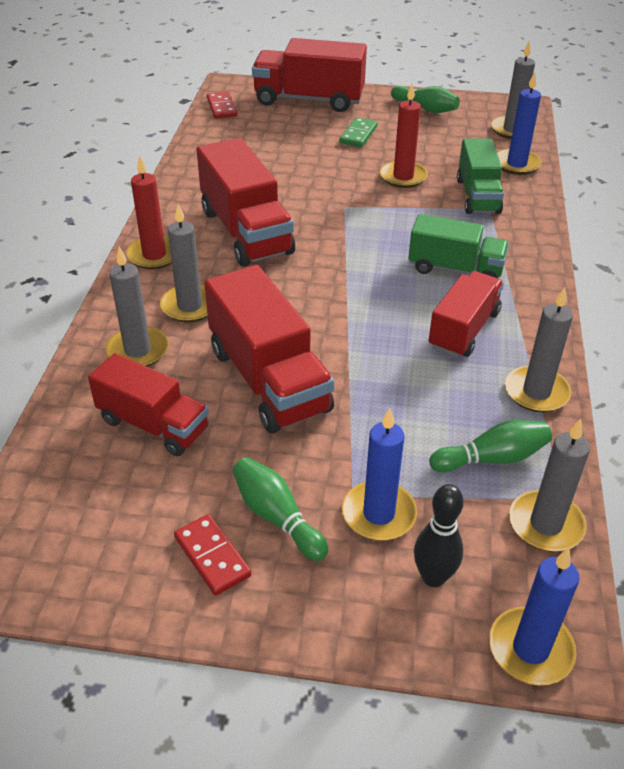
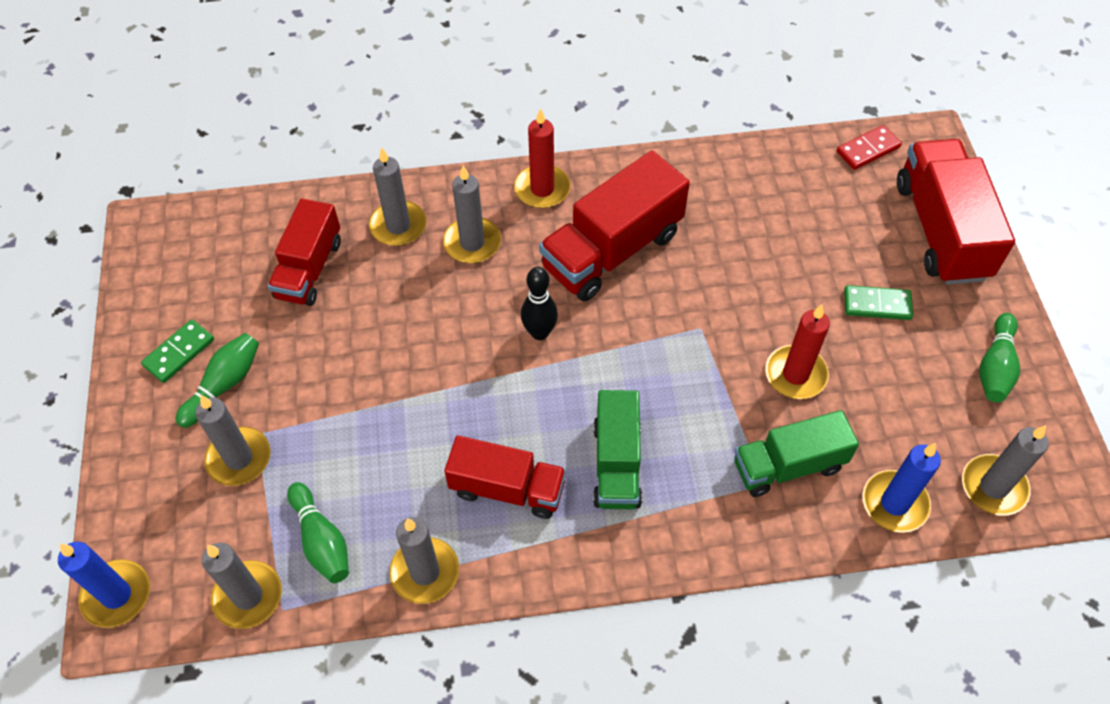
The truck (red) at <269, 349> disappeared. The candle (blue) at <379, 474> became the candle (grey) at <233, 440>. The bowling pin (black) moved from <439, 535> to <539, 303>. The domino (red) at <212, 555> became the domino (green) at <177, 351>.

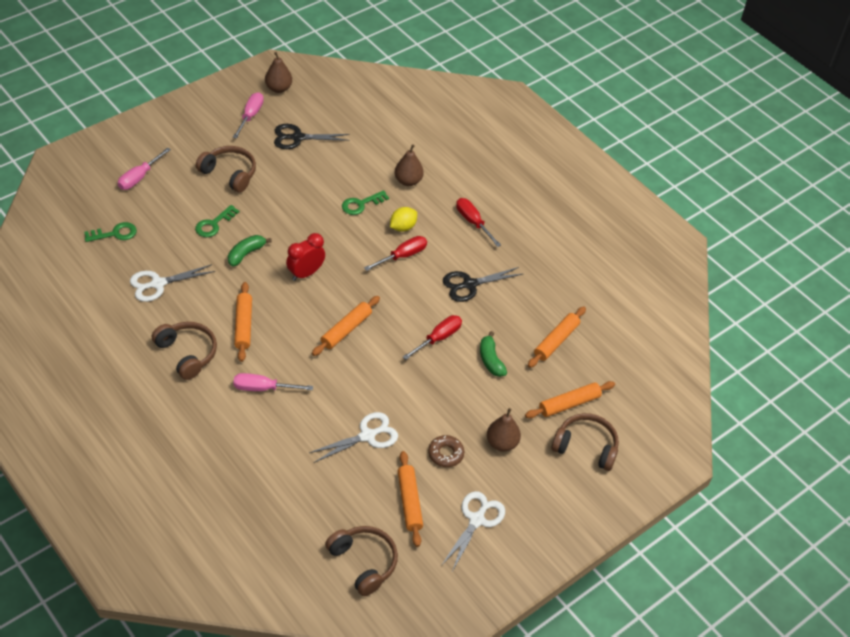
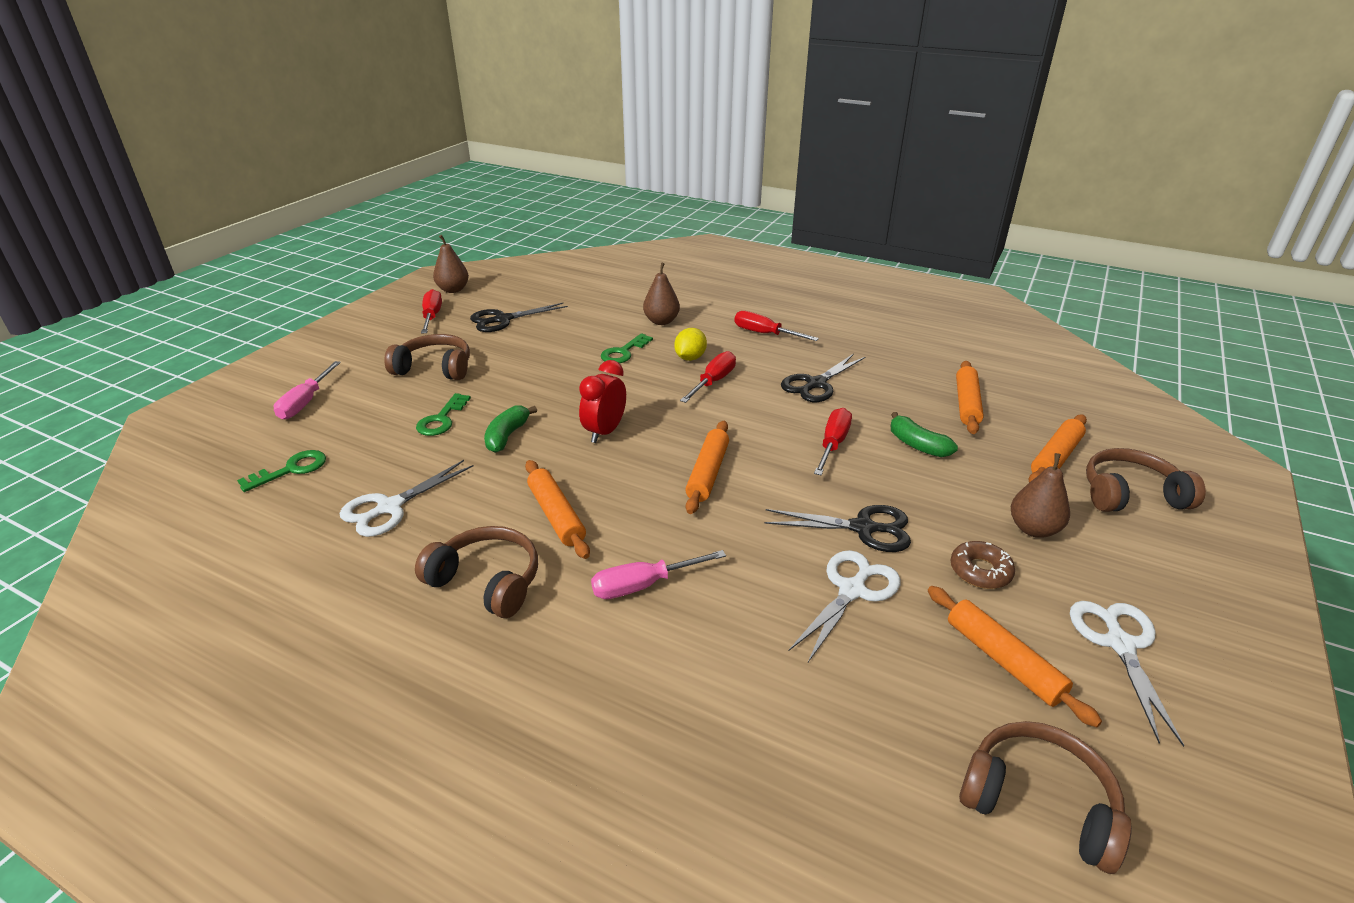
The screwdriver (pink) at <248, 115> became the screwdriver (red) at <431, 311>. The scissors (black) at <837, 528> appeared.

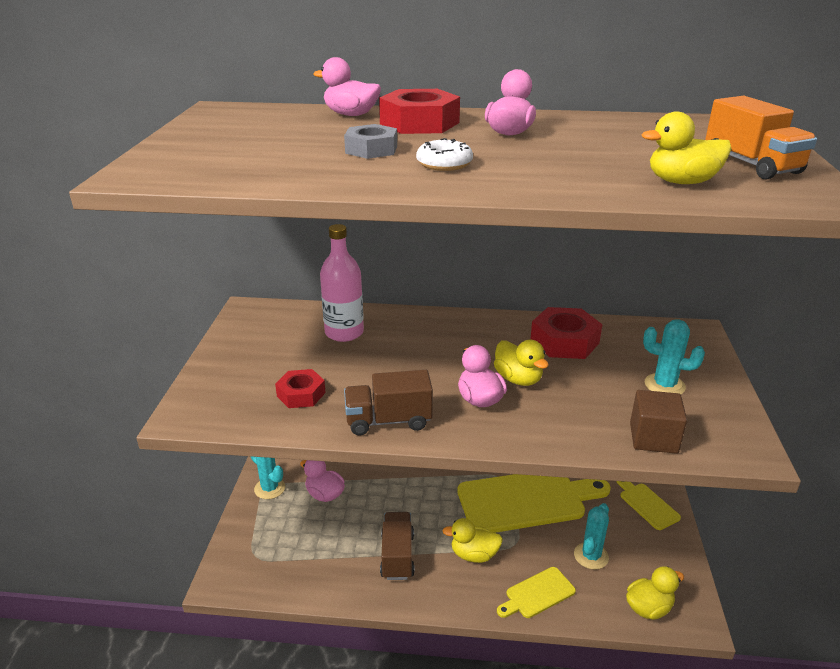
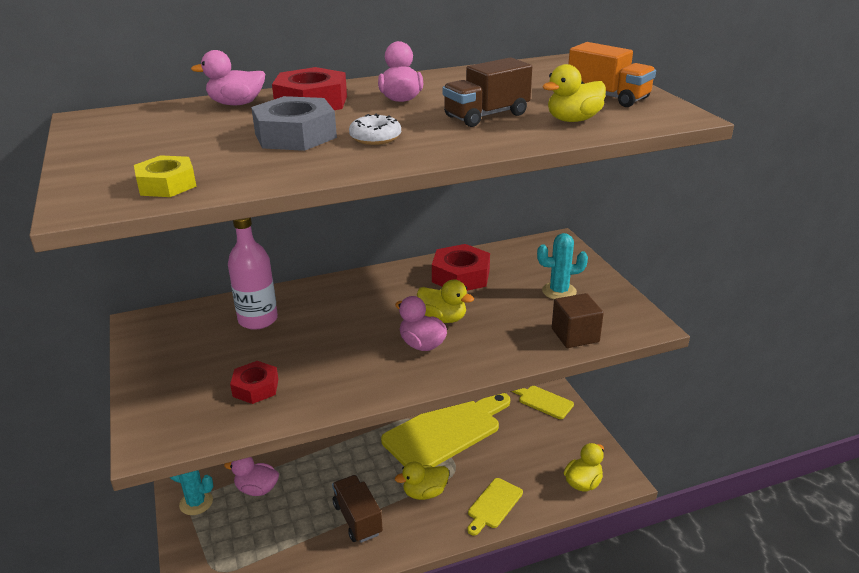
The nut (grey) at <370, 141> changed to 1.58 times the size. The truck (brown) moved from <388, 402> to <487, 92>. The cactus (turquoise) at <591, 536> disappeared. The nut (yellow) at <165, 176> appeared.

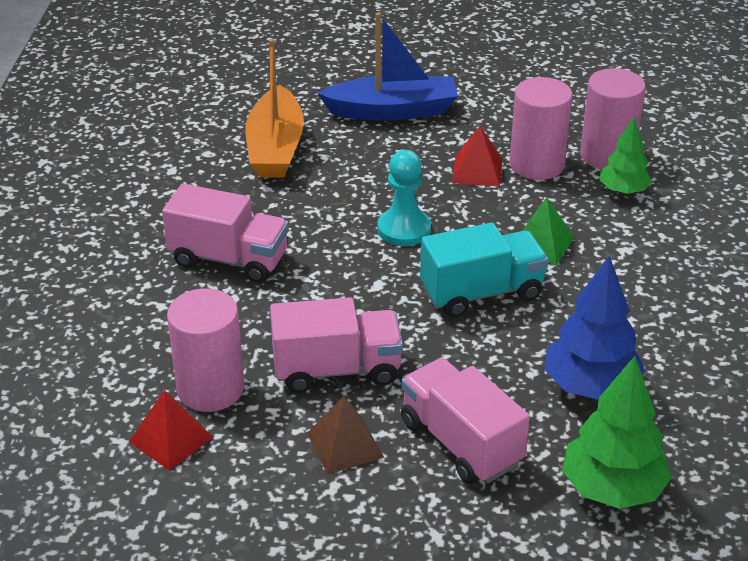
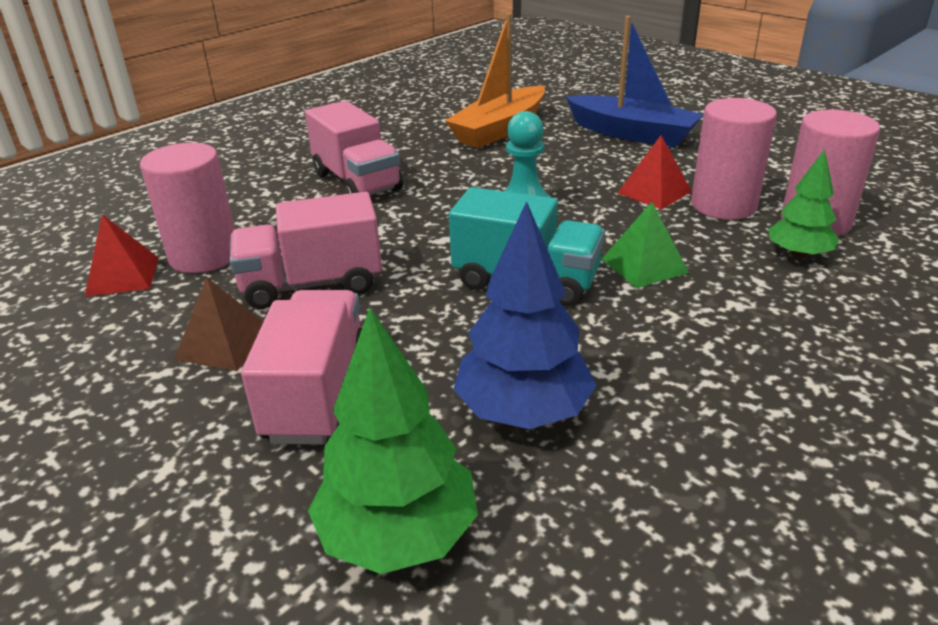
The truck (pink) at <336, 345> turned 135 degrees clockwise.

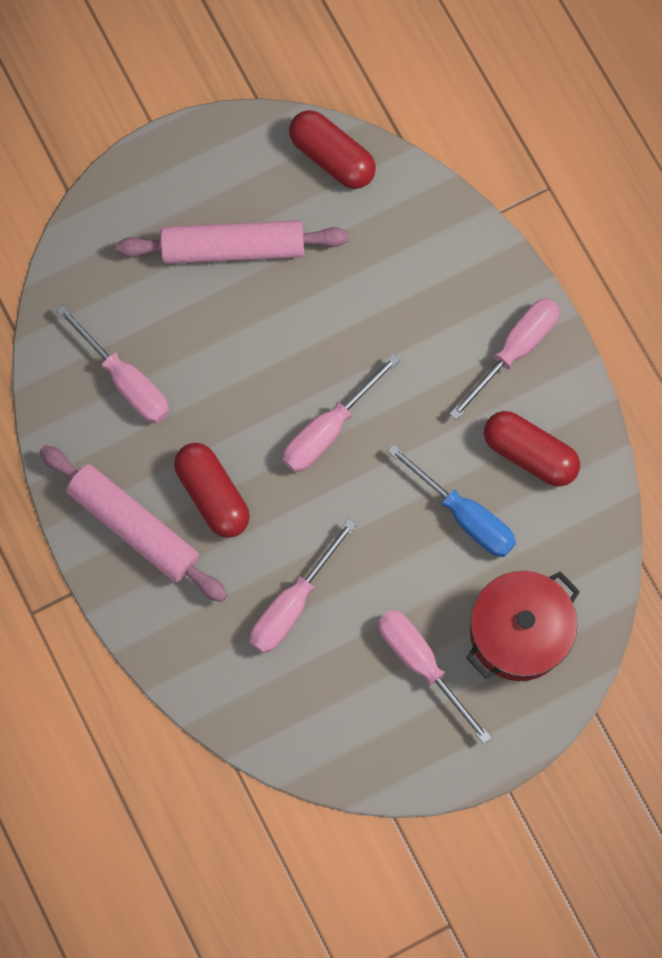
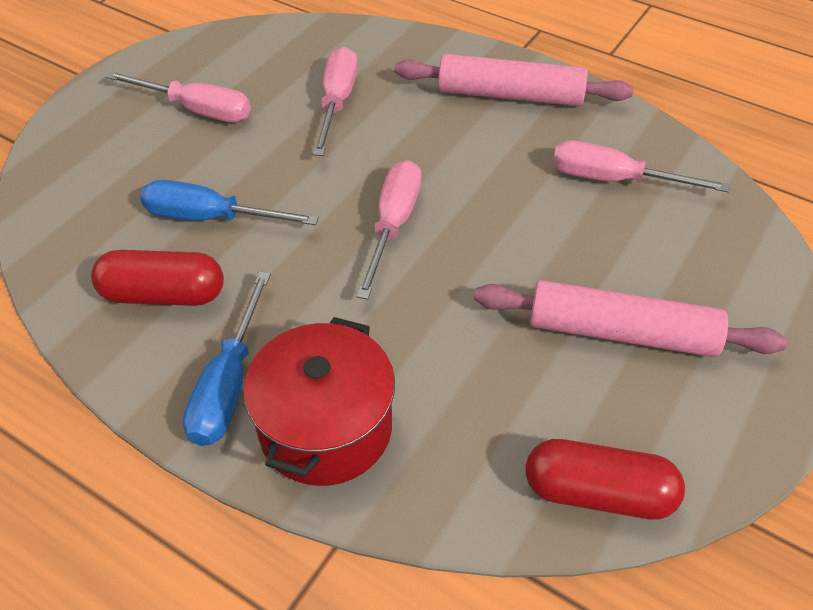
The rolling pin (pink) at <232, 242> turned 45 degrees clockwise. The screwdriver (pink) at <505, 359> became the screwdriver (blue) at <227, 358>. The capsule (red) at <212, 490> disappeared. The pot (red) moved from <523, 626> to <319, 401>.

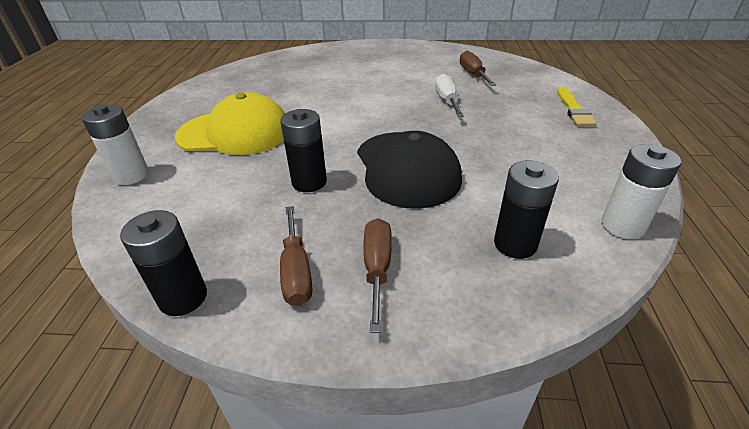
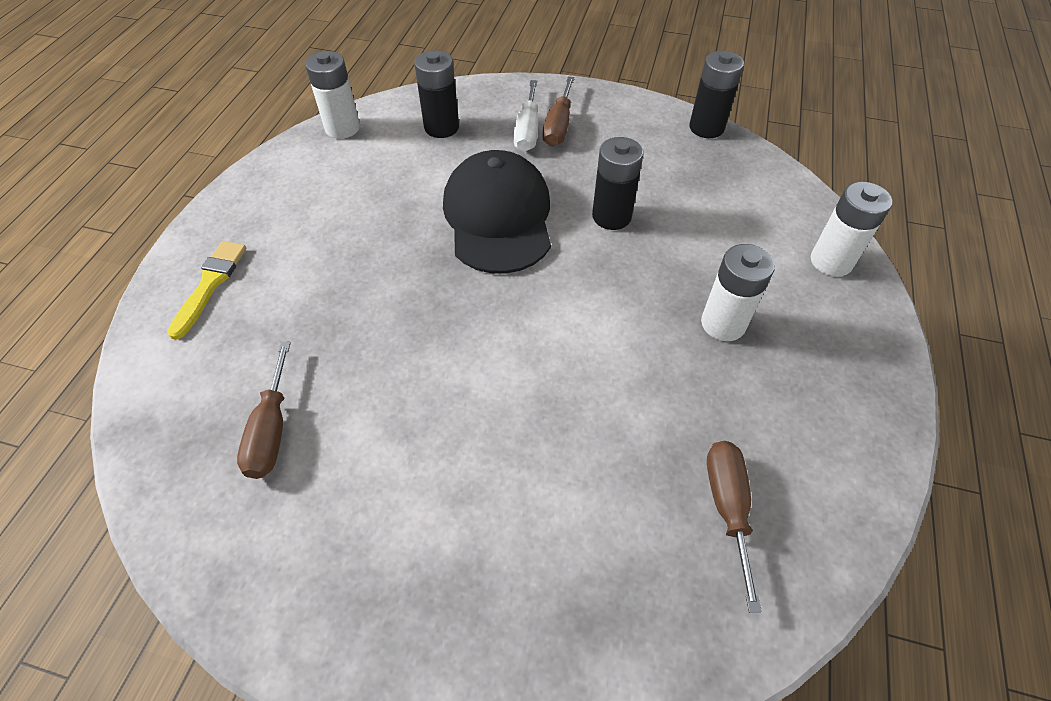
The screwdriver (white) moved from <449, 95> to <526, 116>. The cap (yellow) at <230, 123> was replaced by the battery (white) at <738, 292>. The screwdriver (brown) moved from <296, 256> to <734, 527>.

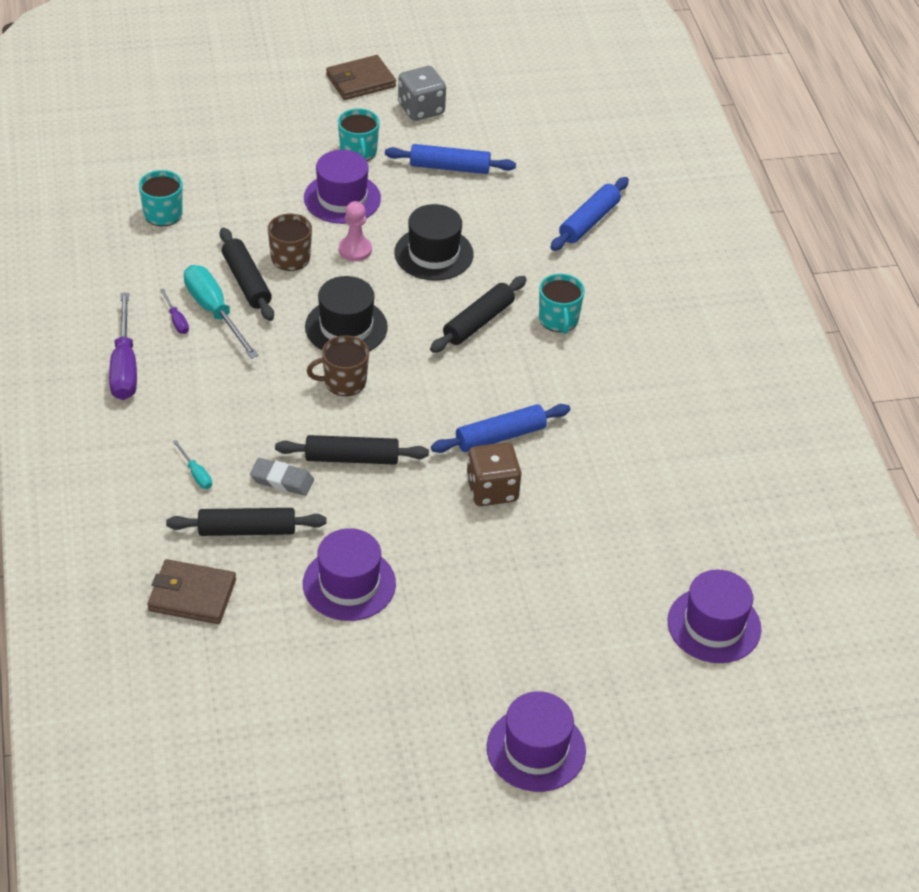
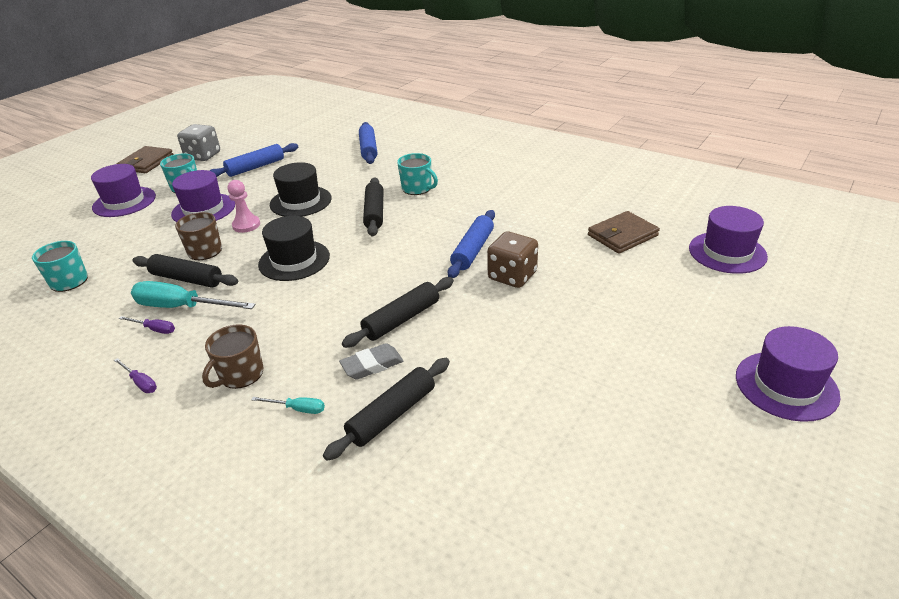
The screwdriver (purple) at <123, 346> changed to 0.47 times the size. The mug (brown) moved from <338, 365> to <232, 357>. The hat (purple) moved from <349, 574> to <123, 190>. The wallet (brown) moved from <192, 591> to <624, 232>.

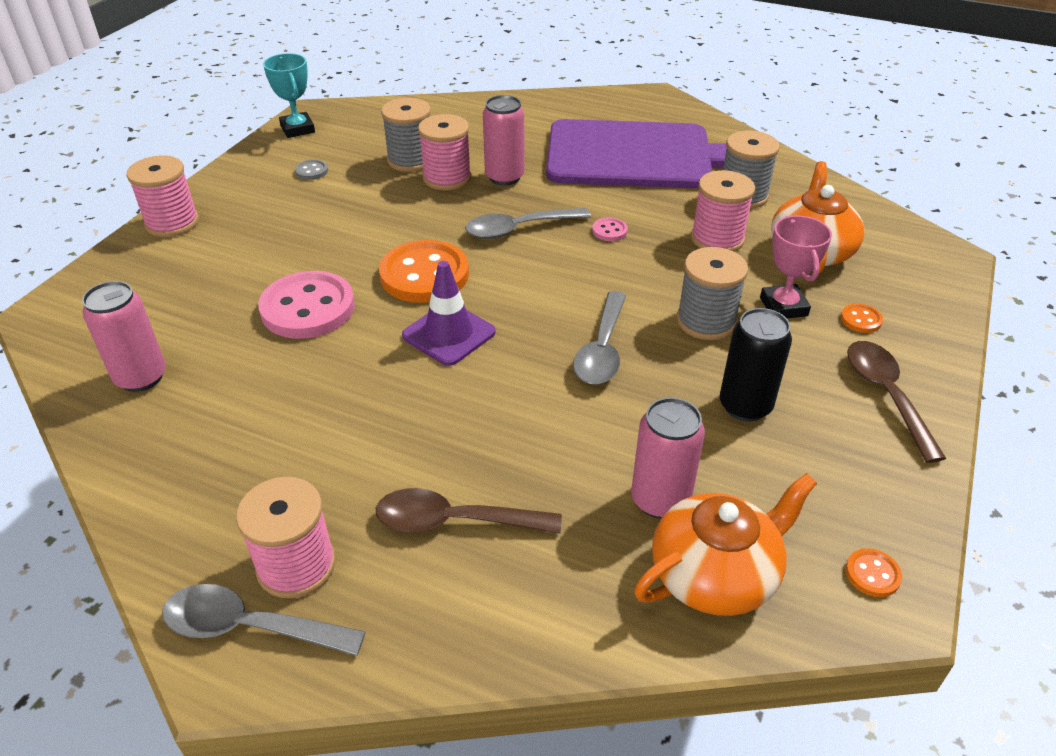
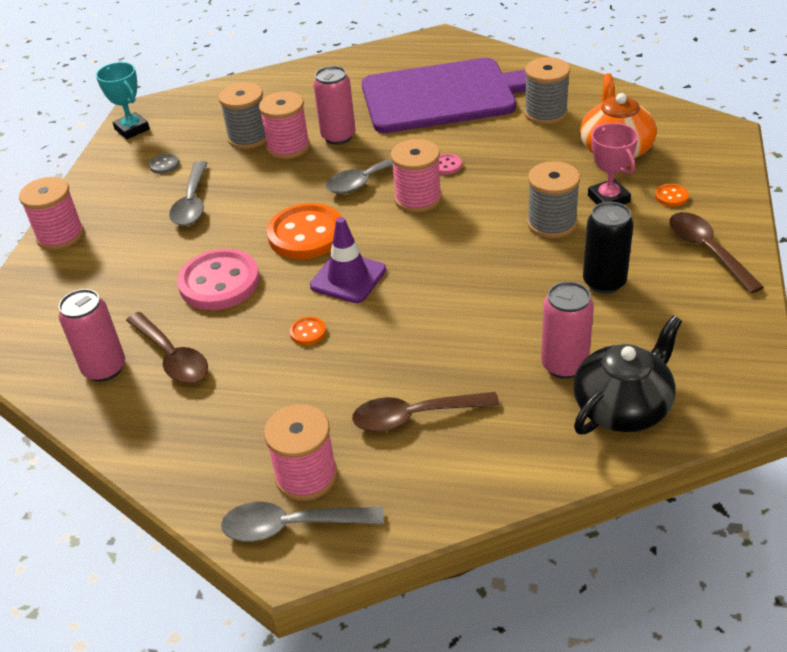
The spool (pink) moved from <723, 211> to <416, 176>. The spoon (grey) moved from <600, 337> to <188, 193>. The teapot (orange) at <725, 544> became the teapot (black) at <627, 375>. The button (orange) moved from <873, 572> to <308, 331>. The spoon (brown) at <167, 347> appeared.

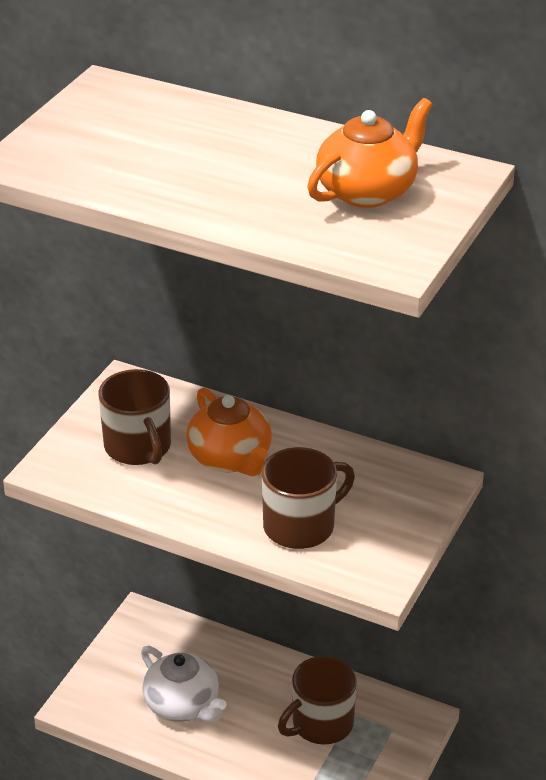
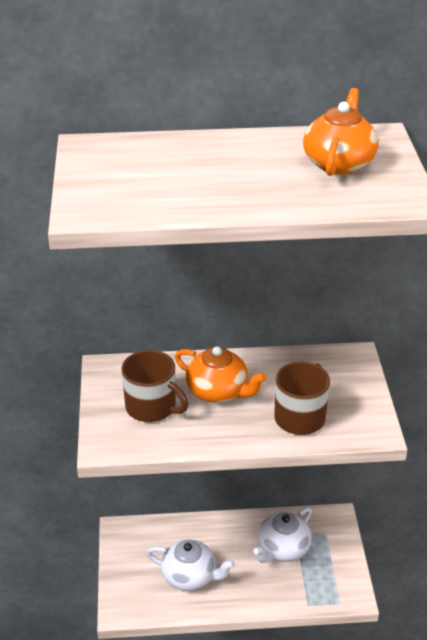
The mug (brown) at <317, 700> was replaced by the teapot (white) at <282, 535>.

